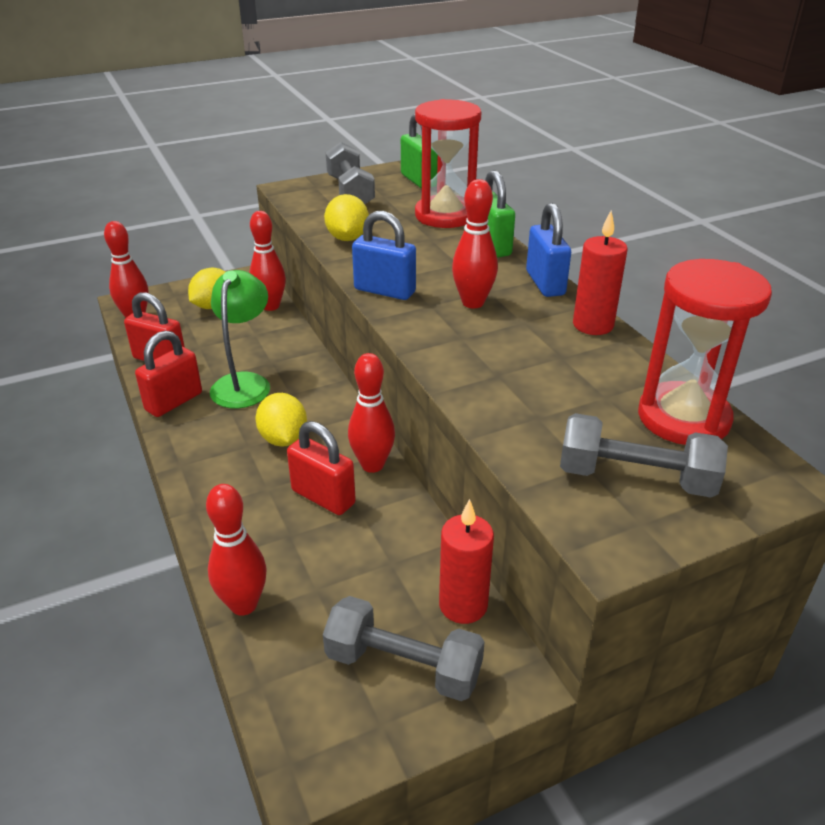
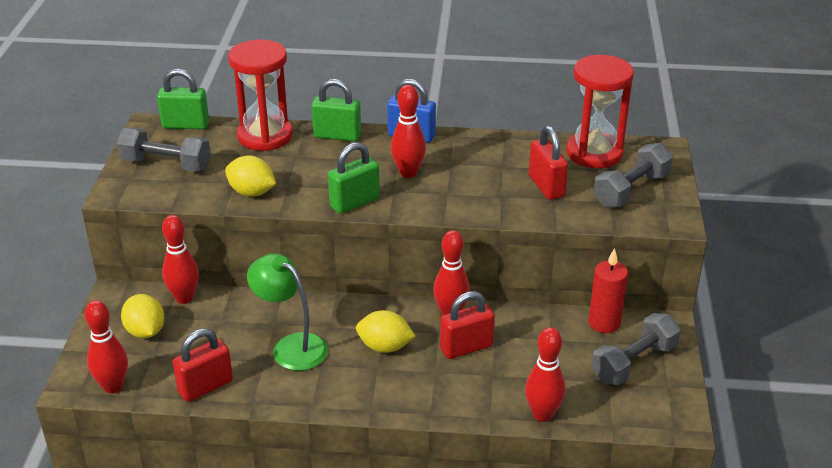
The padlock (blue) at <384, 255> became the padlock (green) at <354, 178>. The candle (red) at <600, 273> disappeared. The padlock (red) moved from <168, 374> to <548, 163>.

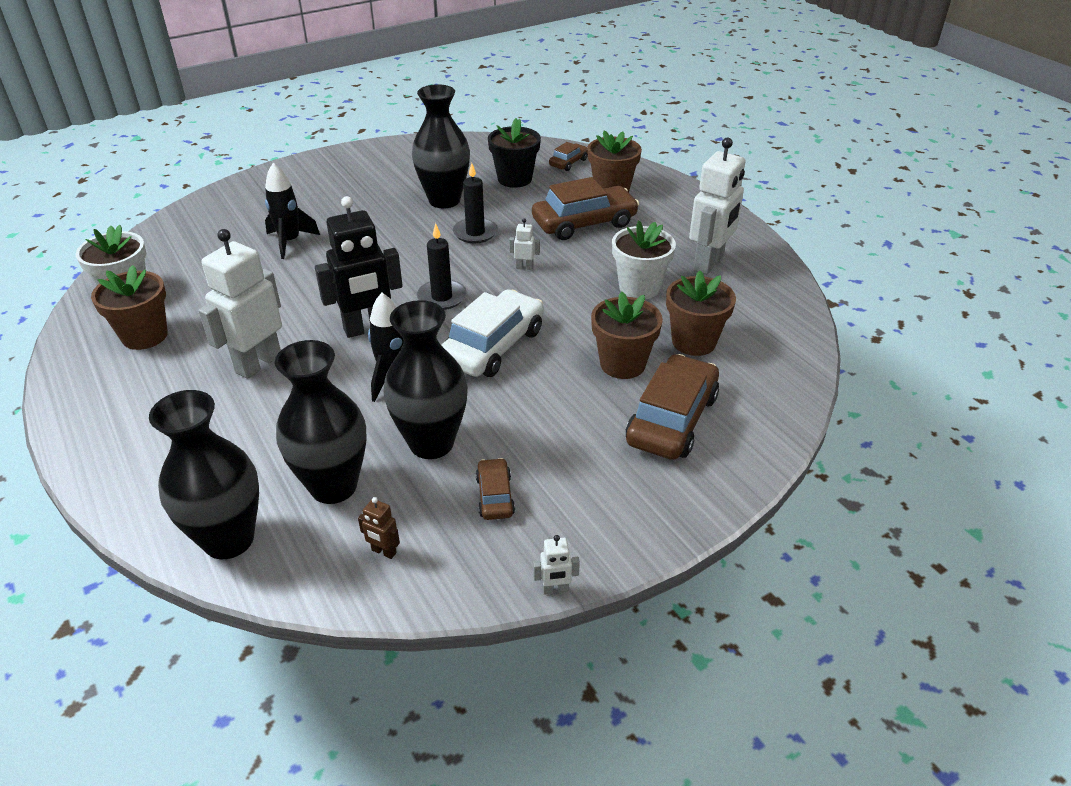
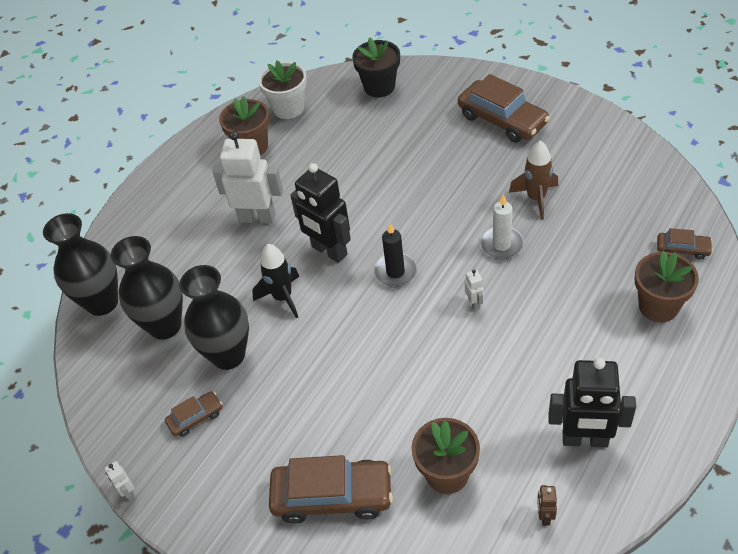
The vase (black) at <441, 146> was replaced by the rocket (brown) at <533, 180>. The flower pot (black) moved from <514, 153> to <376, 67>. The robot (white) at <717, 205> became the robot (black) at <592, 402>. The rocket (black) at <292, 211> disappeared. The candle (black) at <475, 203> became the candle (white) at <502, 227>. The car (brown) moved from <585, 208> to <504, 108>. The flower pot (white) at <644, 259> disappeared. The car (white) at <492, 333> disappeared. The flower pot (brown) at <627, 335> disappeared. The robot (brown) moved from <379, 528> to <547, 505>.

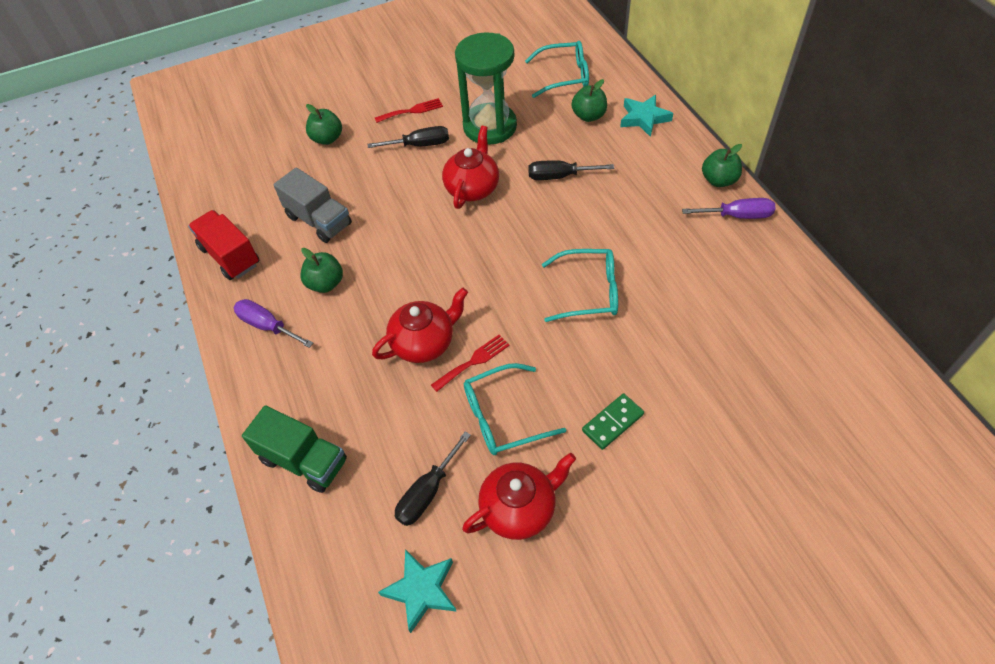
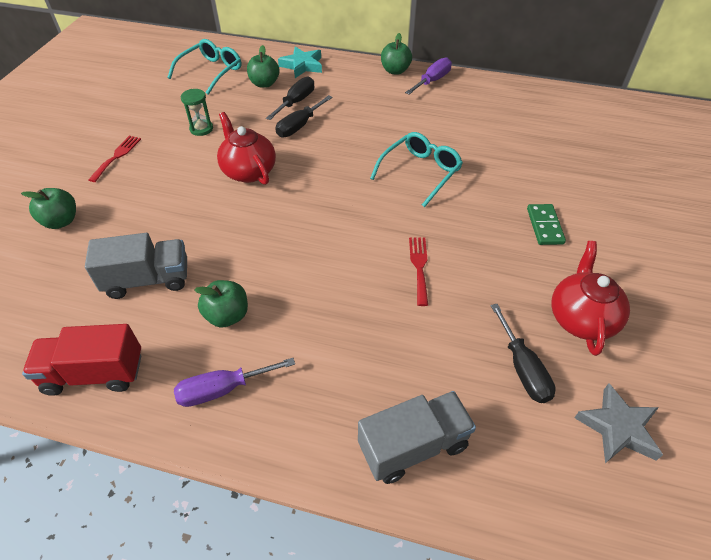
The hourglass (green) at <486, 88> changed to 0.43 times the size. The screwdriver (black) moved from <408, 137> to <290, 98>. The teapot (red) at <420, 325> disappeared. The glasses (turquoise) at <515, 409> disappeared. The truck (green) at <294, 449> became the truck (grey) at <417, 437>. The star (turquoise) at <417, 591> became the star (grey) at <618, 423>.

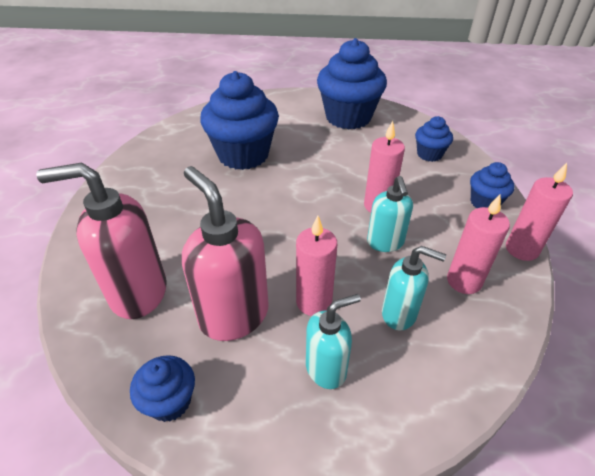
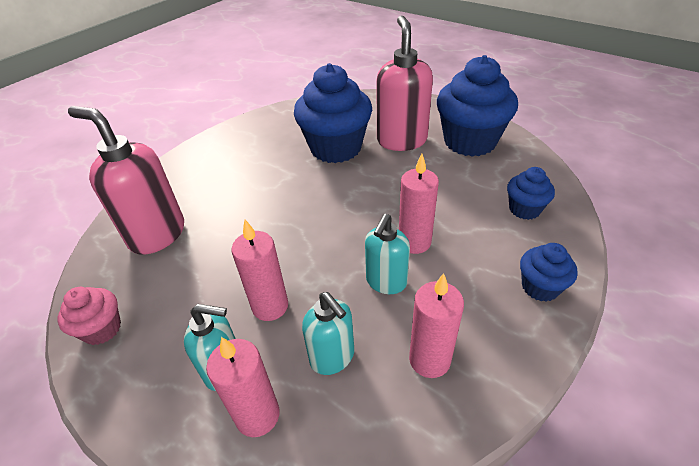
The candle (pink) moved from <539, 212> to <243, 387>. The soap dispenser (pink) moved from <225, 253> to <405, 83>. The cupcake (blue) at <162, 388> became the cupcake (pink) at <89, 316>.

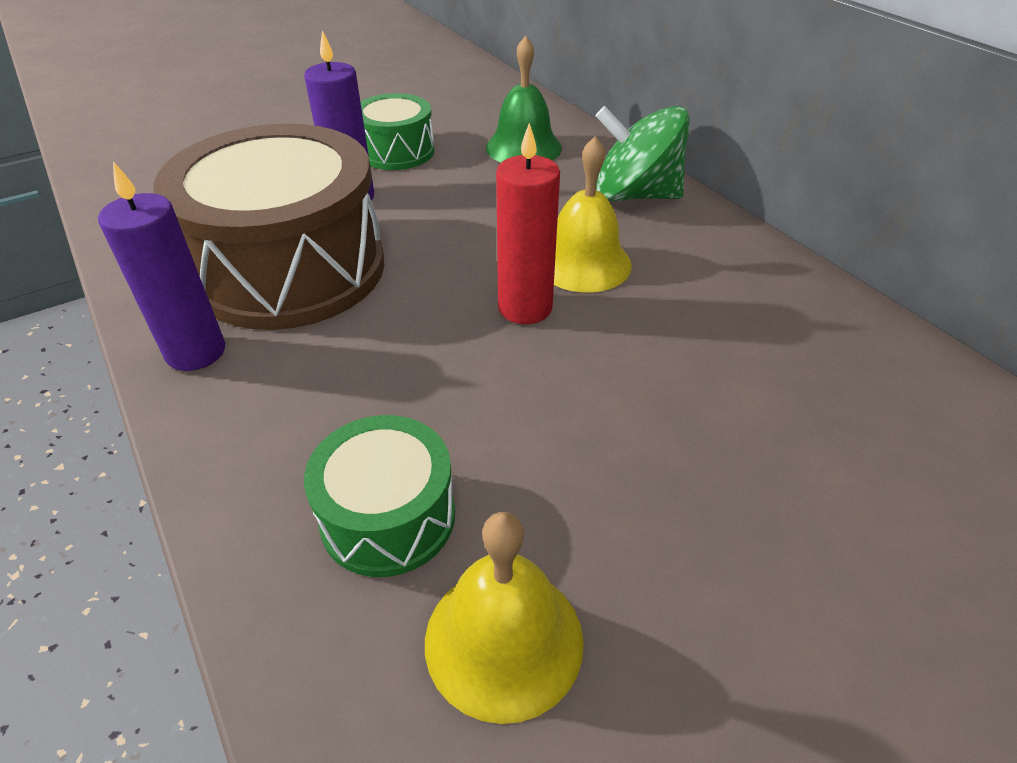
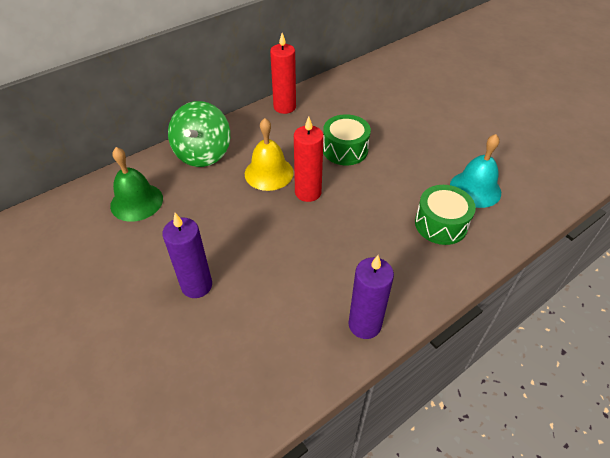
The drum (green) moved from <397, 131> to <347, 139>. The drum (brown) at <268, 227> disappeared. The bell (yellow) at <504, 618> became the bell (turquoise) at <475, 171>. The candle (red) at <283, 73> appeared.

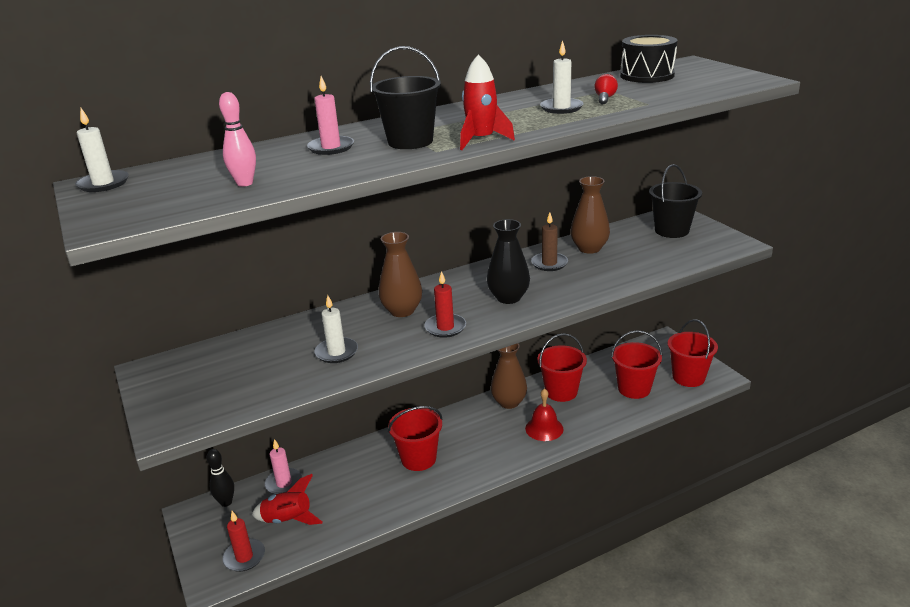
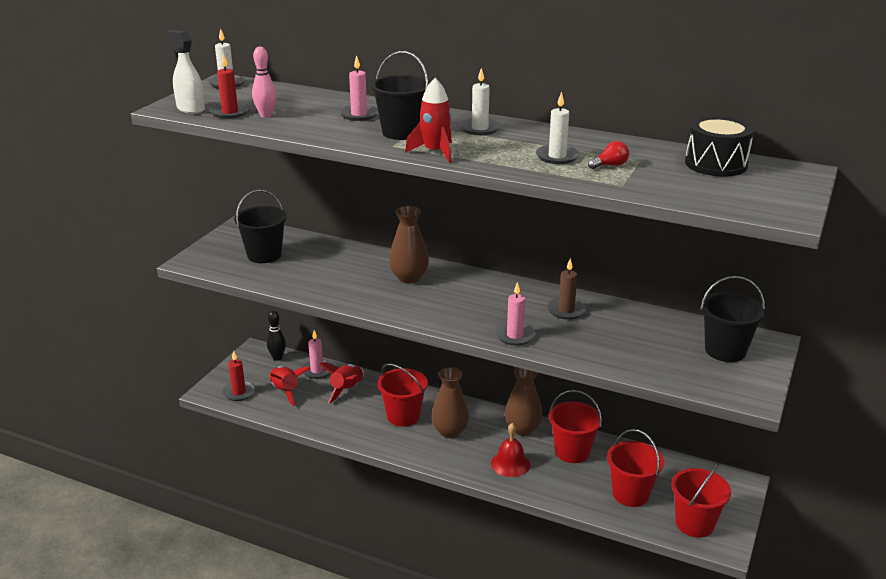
The vase (brown) moved from <590, 215> to <450, 402>. The vase (black) at <508, 261> disappeared. The candle (red) moved from <445, 304> to <230, 86>. The candle (white) moved from <336, 329> to <480, 101>. The spray bottle (white) at <185, 72> appeared. The bucket (black) at <260, 226> appeared. The candle (pink) at <515, 314> appeared. The rocket (red) at <341, 382> appeared.

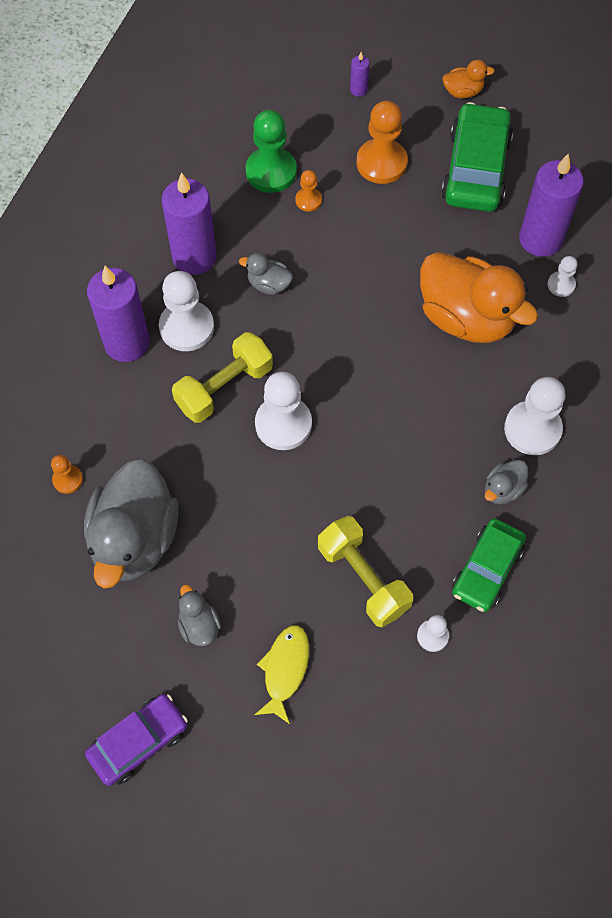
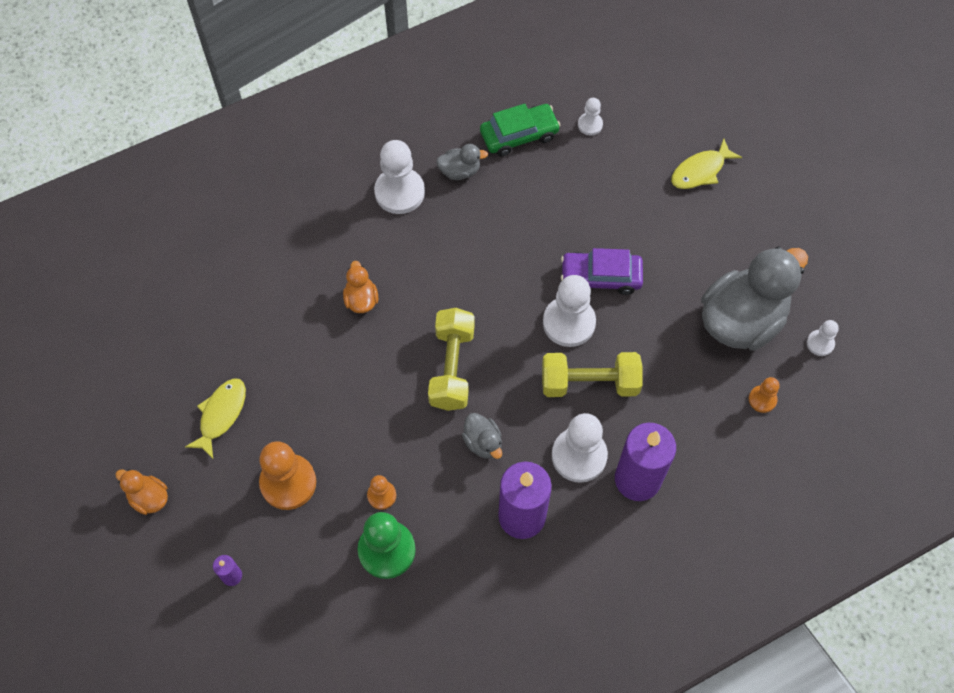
The car (green) at <477, 157> was replaced by the fish (yellow) at <215, 418>. The candle (purple) at <551, 205> disappeared. The duck (orange) at <479, 297> changed to 0.44 times the size. The pawn (white) moved from <562, 276> to <823, 338>. The dumbbell (yellow) moved from <365, 571> to <451, 359>. The duck (grey) at <199, 615> disappeared. The car (purple) moved from <136, 740> to <602, 271>.

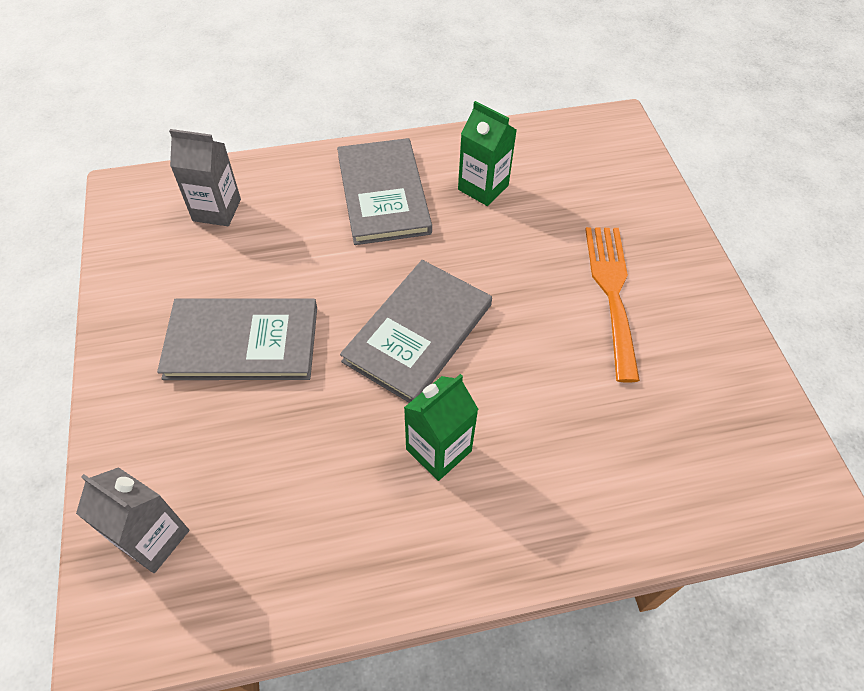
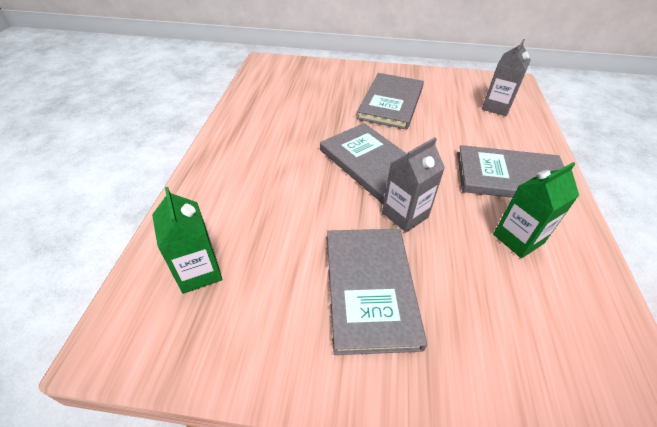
The fork (orange) at <612, 304> was replaced by the book (grey) at <377, 292>. The carton (green) moved from <441, 427> to <187, 240>. The carton (grey) moved from <132, 520> to <413, 184>.

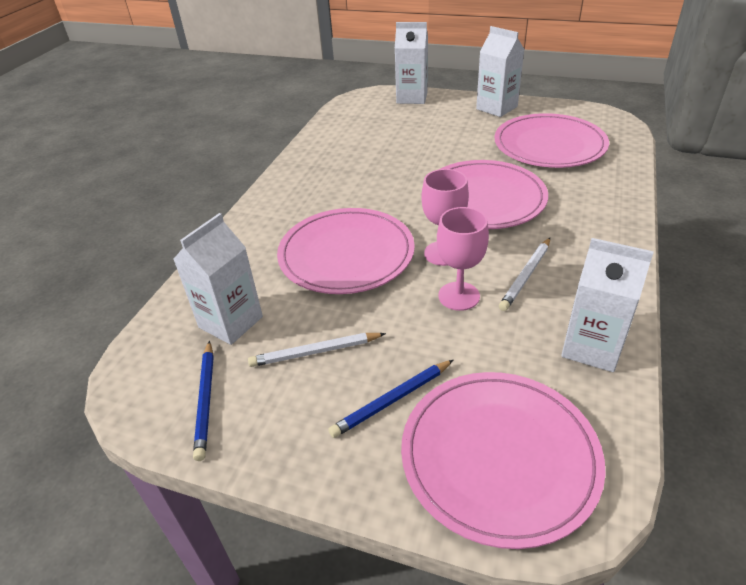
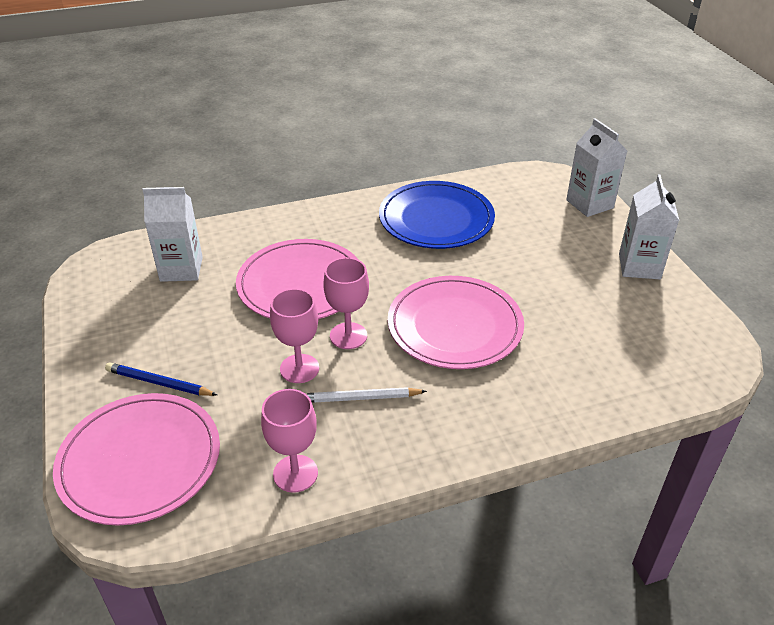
The plate (pink) at <552, 140> disappeared. The carton (white) at <607, 305> was replaced by the goblet (pink) at <289, 441>. The pencil (white) at <317, 350> disappeared. The pencil (blue) at <203, 401> disappeared. The plate (blue) at <437, 215> appeared.

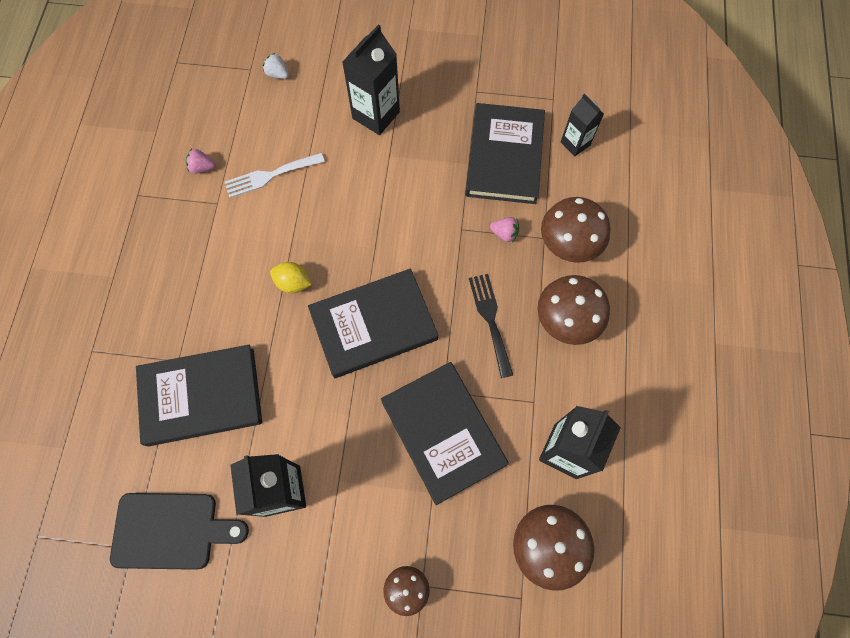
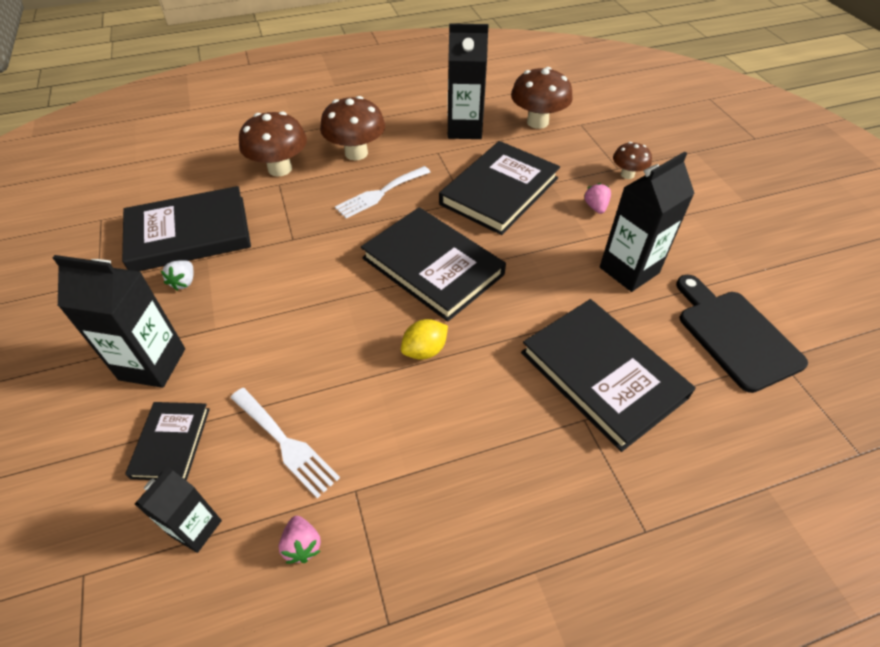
The strawberry (white) moved from <276, 66> to <177, 275>. The carton (black) moved from <582, 125> to <178, 509>. The strawberry (pink) moved from <504, 229> to <597, 198>. The lemon (yellow) at <291, 277> turned 60 degrees clockwise. The fork (black) at <491, 326> became the fork (white) at <382, 192>. The book (black) at <167, 441> appeared.

